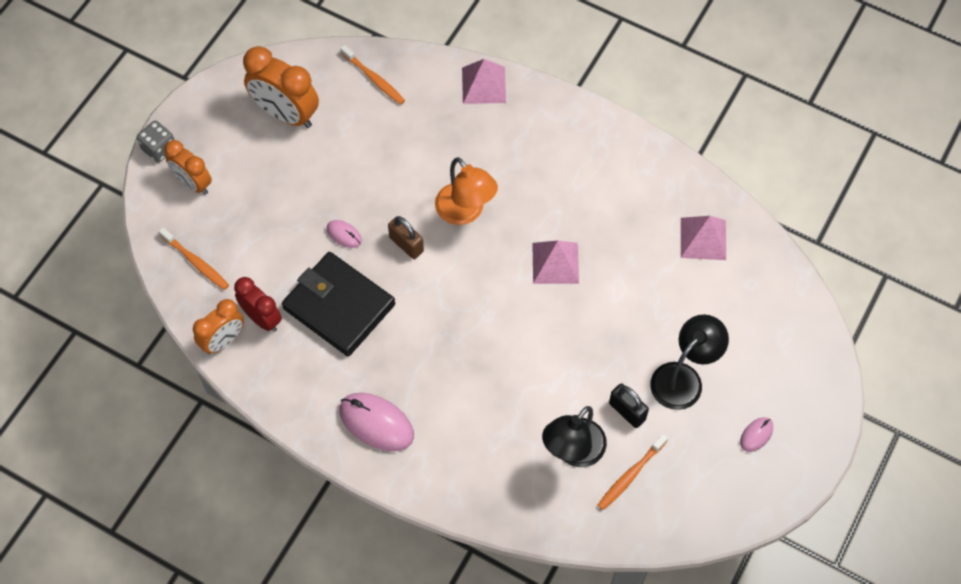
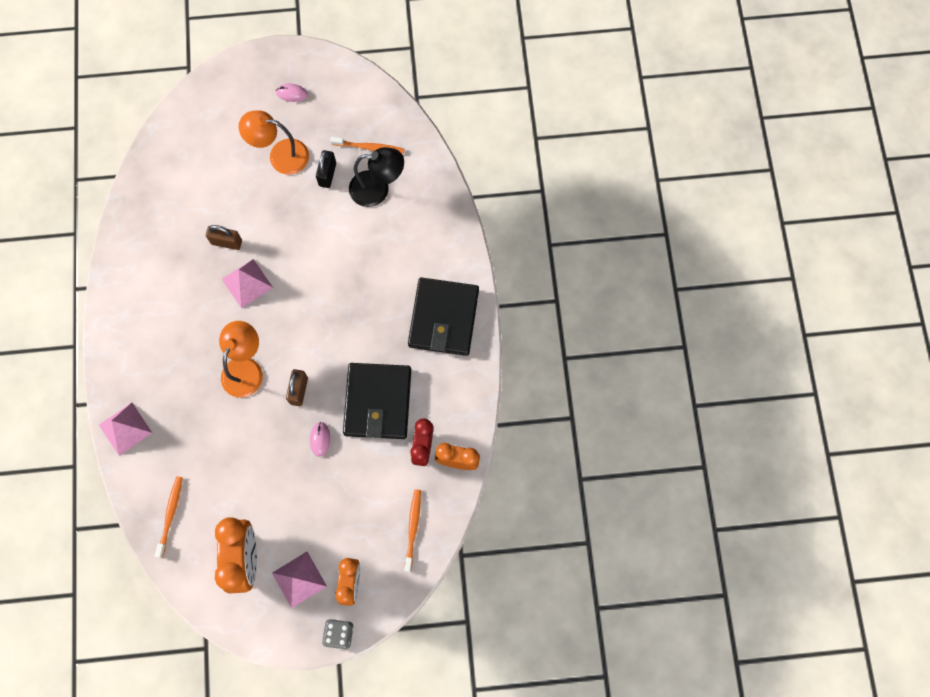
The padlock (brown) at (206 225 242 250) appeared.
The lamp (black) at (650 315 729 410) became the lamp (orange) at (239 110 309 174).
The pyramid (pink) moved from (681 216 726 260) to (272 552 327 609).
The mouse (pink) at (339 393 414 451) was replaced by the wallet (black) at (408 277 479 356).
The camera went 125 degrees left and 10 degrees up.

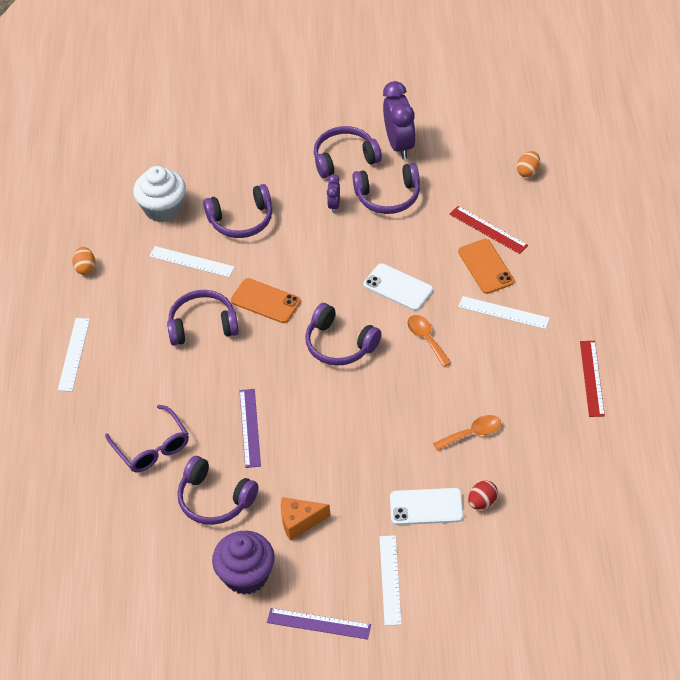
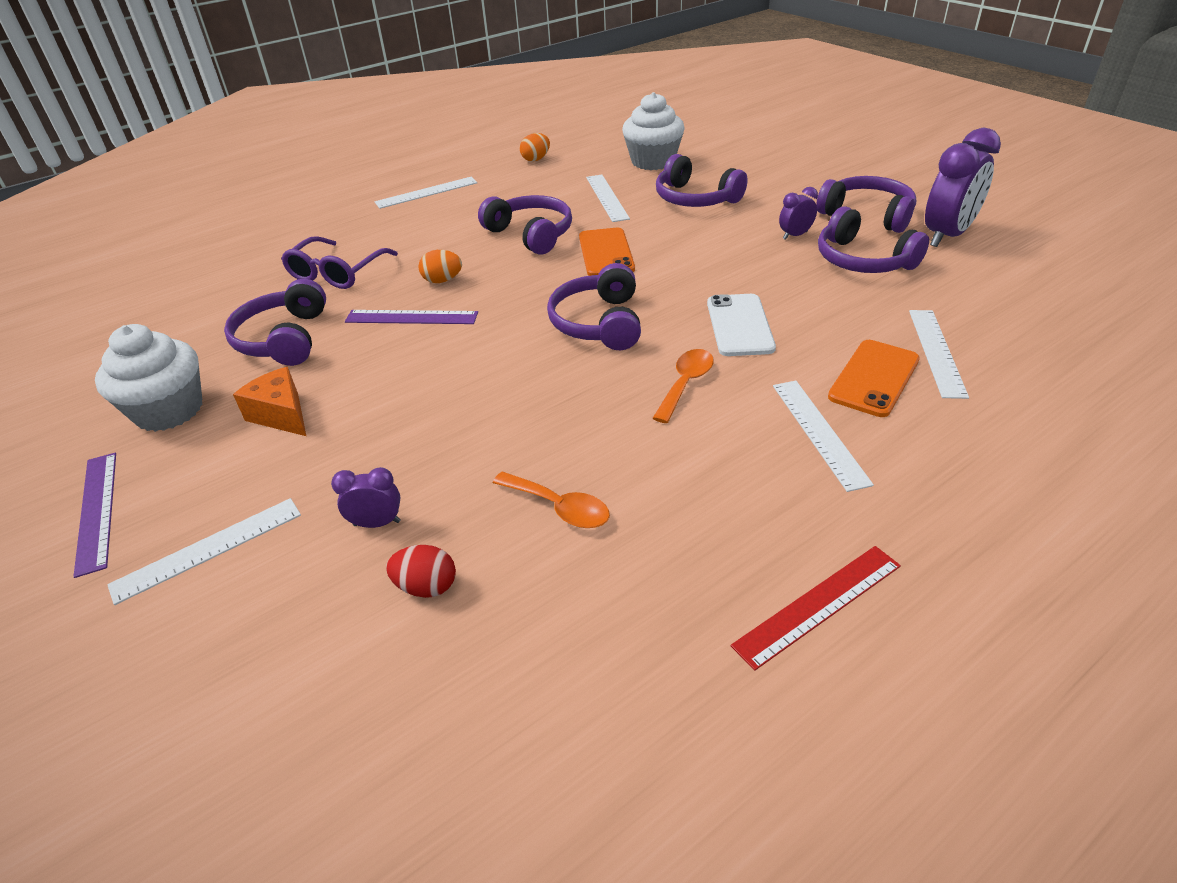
The cupcake (purple) at (212 531 275 595) became the cupcake (white) at (95 324 202 432).
The phone (white) at (390 488 463 525) was replaced by the clock (purple) at (331 467 401 528).
The ruler (purple) at (240 389 261 468) turned 45 degrees clockwise.
The egg (orange) moved from (517 151 540 177) to (418 250 462 283).
The ruler (red) at (449 206 528 254) became the ruler (white) at (909 310 969 399).
The camera went 55 degrees right and 10 degrees down.

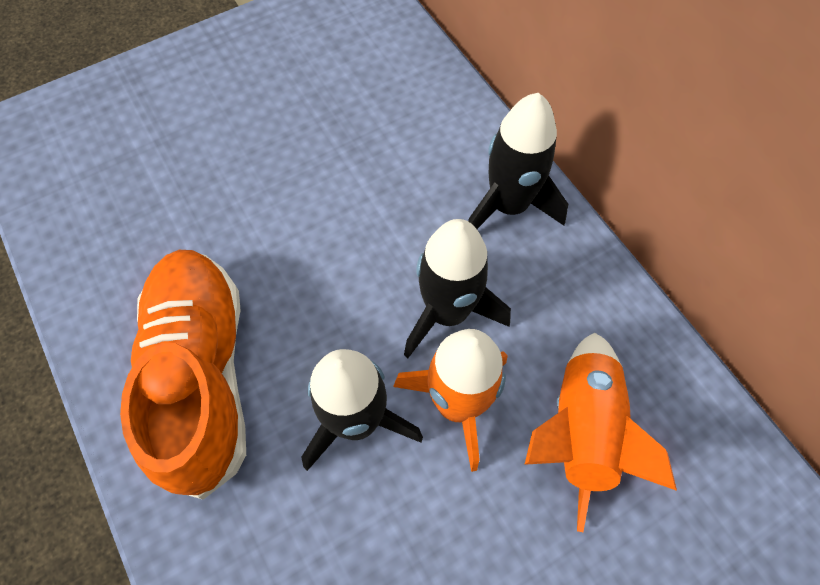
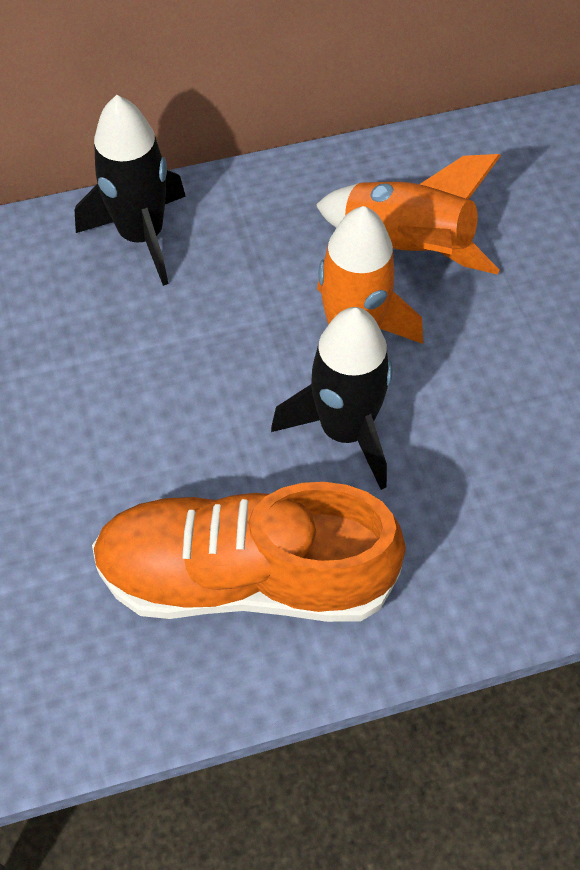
The rocket (black) at (404 219 511 358) disappeared.
The camera went 75 degrees left and 5 degrees down.

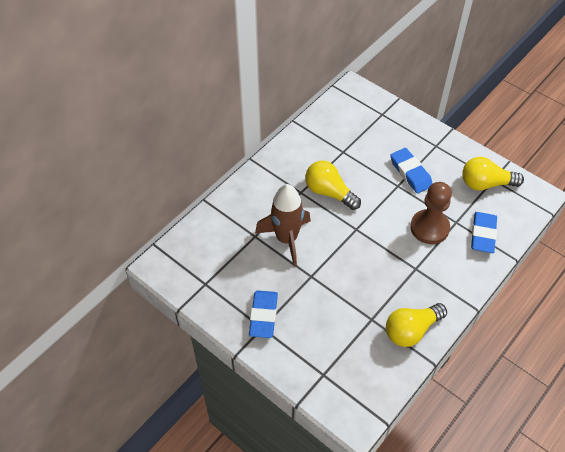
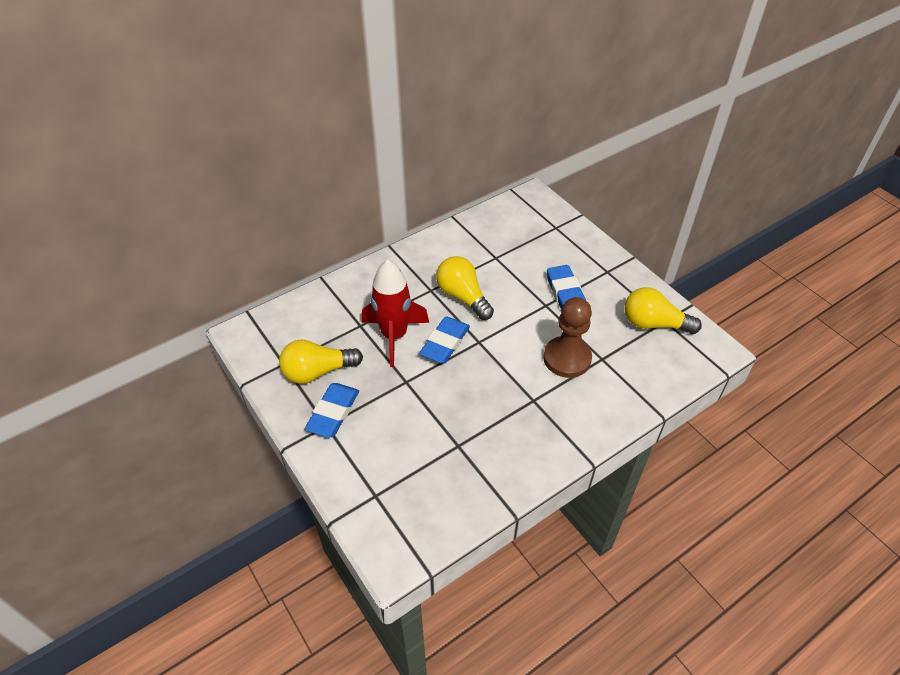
The light bulb (yellow) moved from (386 303 447 347) to (279 340 363 384).
The rocket (brown) at (255 184 311 267) became the rocket (red) at (362 259 429 367).
The eraser (blue) moved from (471 212 497 253) to (419 316 470 364).
The camera went 15 degrees right and 5 degrees down.

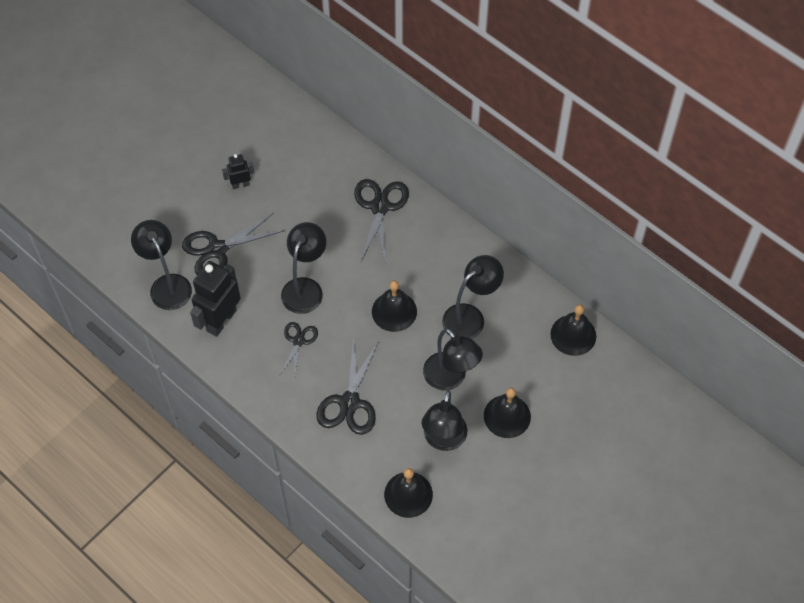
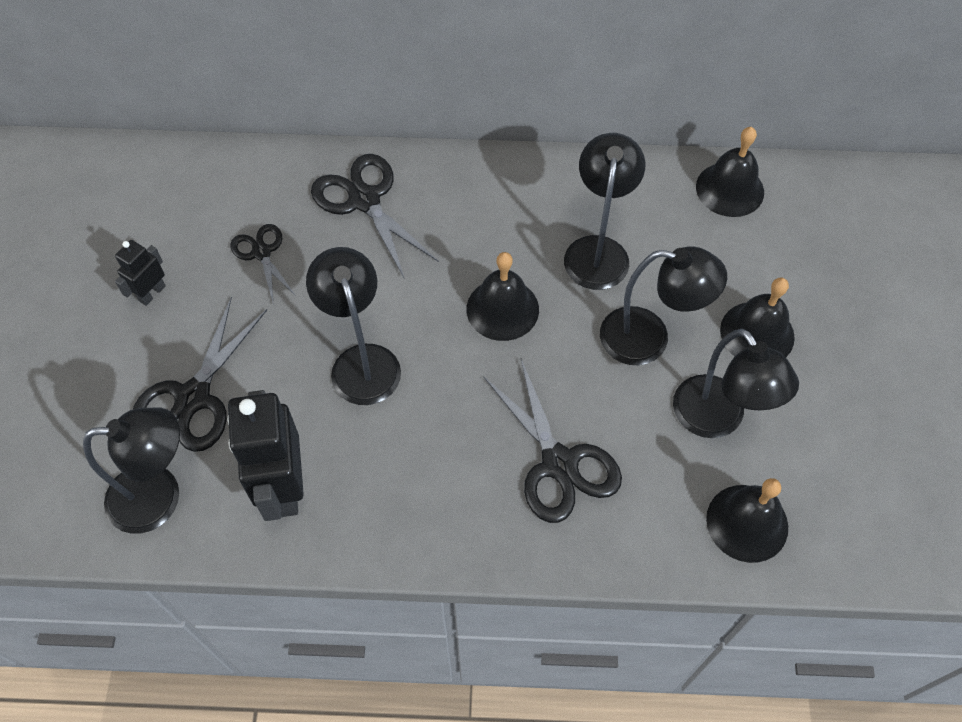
The lamp (black) at (131 220 192 310) turned 150 degrees clockwise.
The scissors (black) moved from (280 322 318 375) to (230 224 296 305).
The camera went 40 degrees left and 0 degrees up.

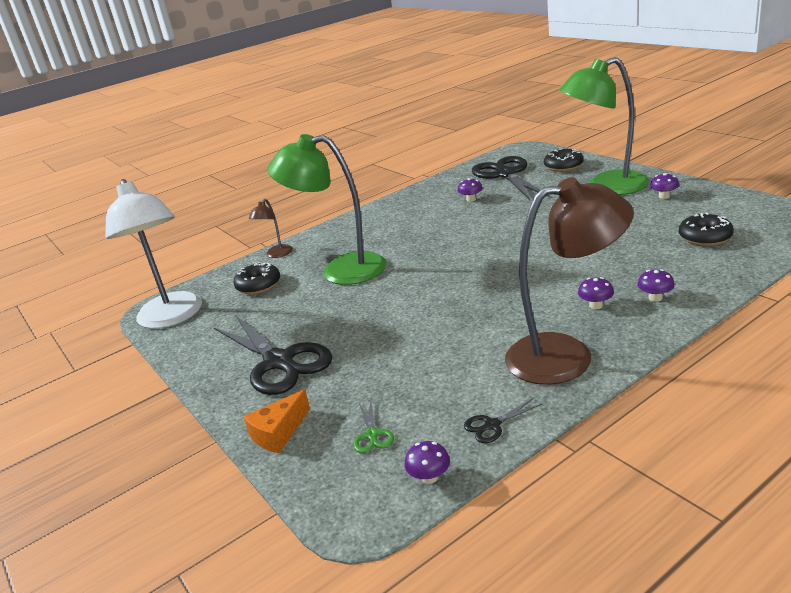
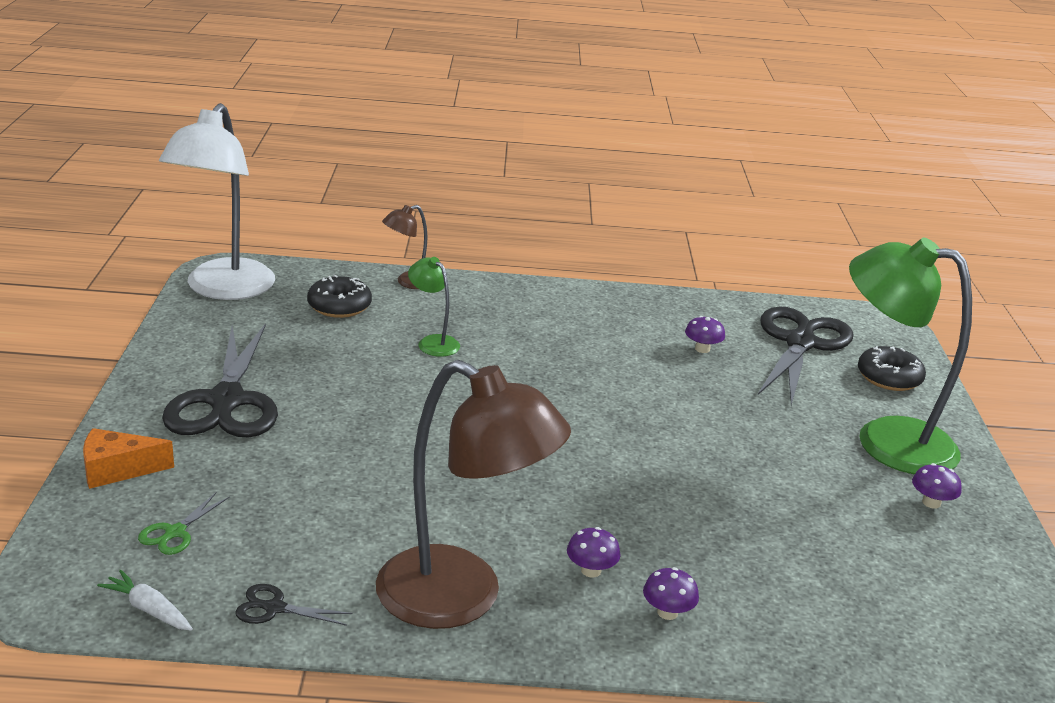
The mushroom (purple) at (405 441 450 484) was replaced by the carrot (white) at (97 570 193 631).
The lamp (green) at (268 134 387 285) changed to 0.46 times the size.
The donut (black) at (679 212 734 246) disappeared.
The camera went 30 degrees right and 0 degrees up.

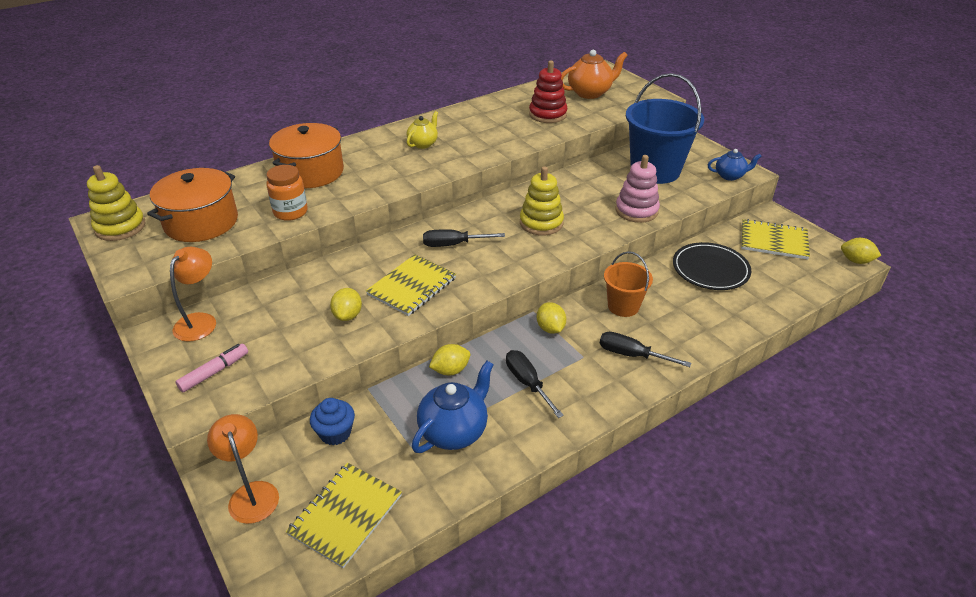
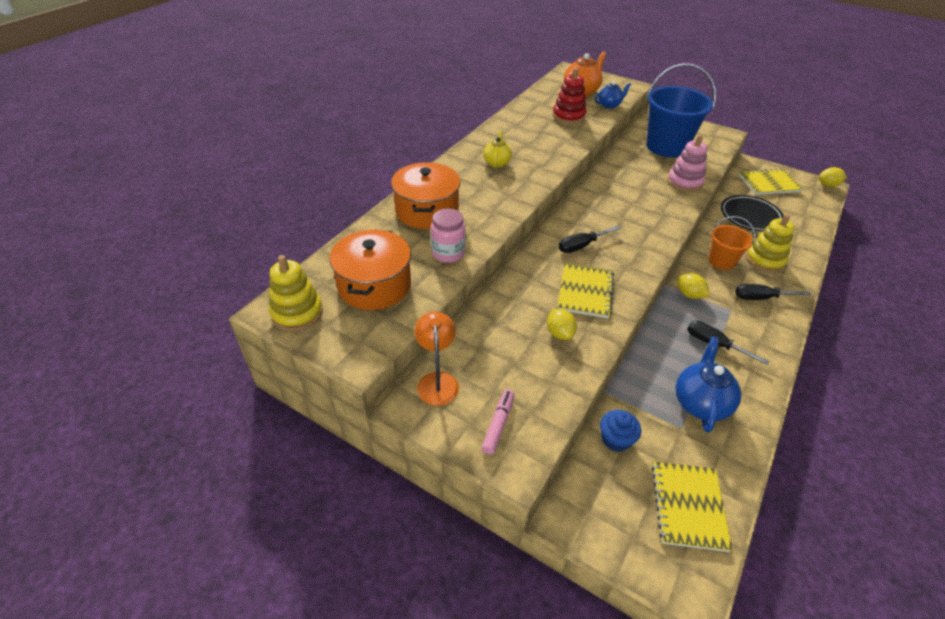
The jar (orange) at (266 165 308 221) became the jar (pink) at (431 208 465 263).
The teapot (blue) moved from (708 149 762 181) to (595 81 631 109).
The stacking toy (yellow) moved from (520 166 564 236) to (745 214 794 273).
The lamp (orange) at (207 414 279 524) disappeared.
The lemon (yellow) at (429 344 470 375) disappeared.
The camera went 25 degrees left and 5 degrees up.

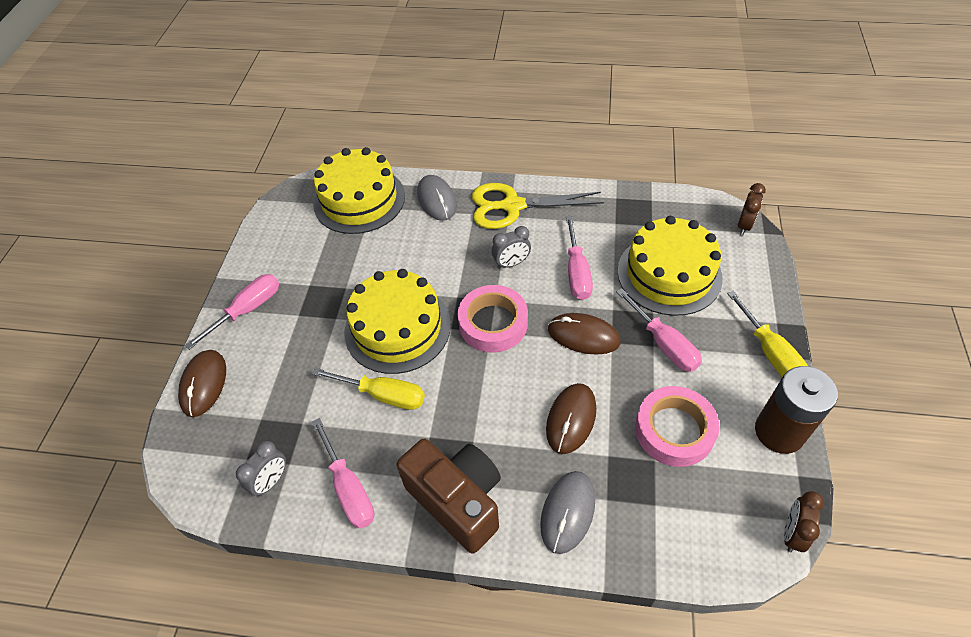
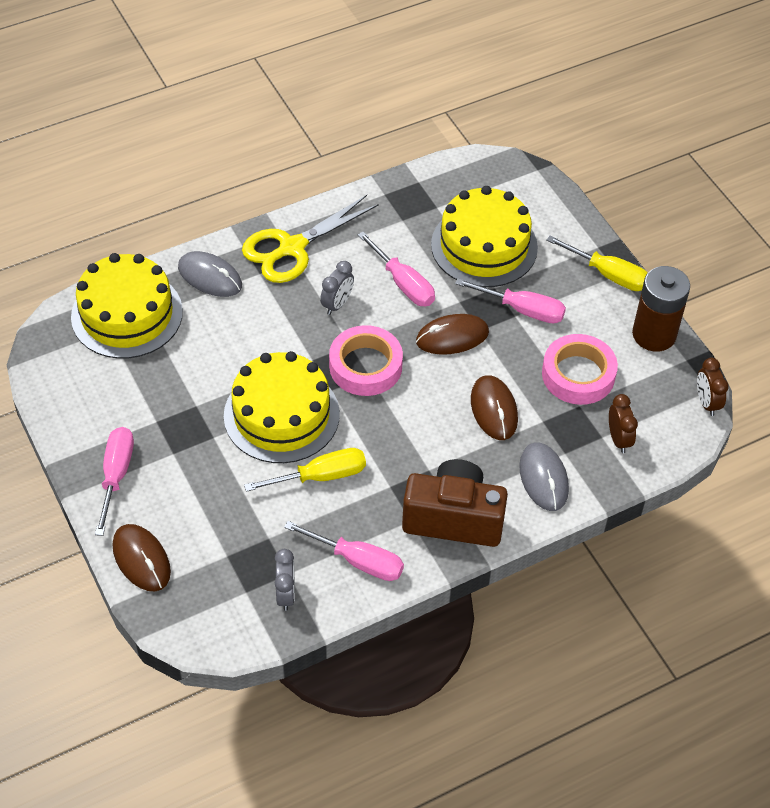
The clock (brown) moved from (738 183 766 235) to (609 394 638 453).
The camera went 40 degrees left and 0 degrees up.

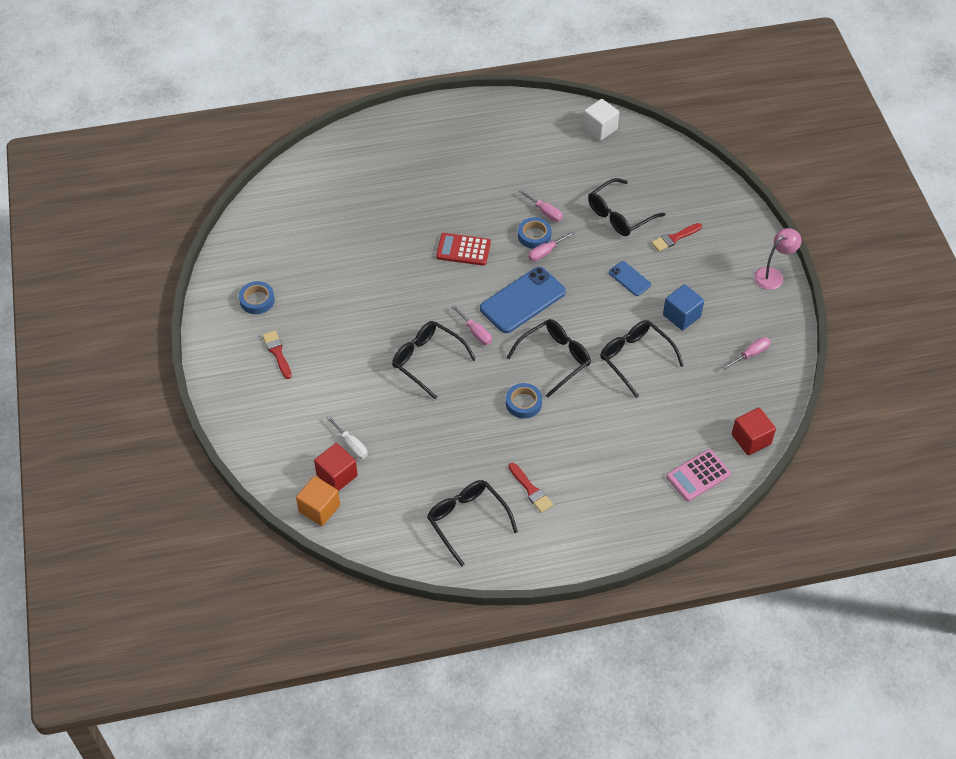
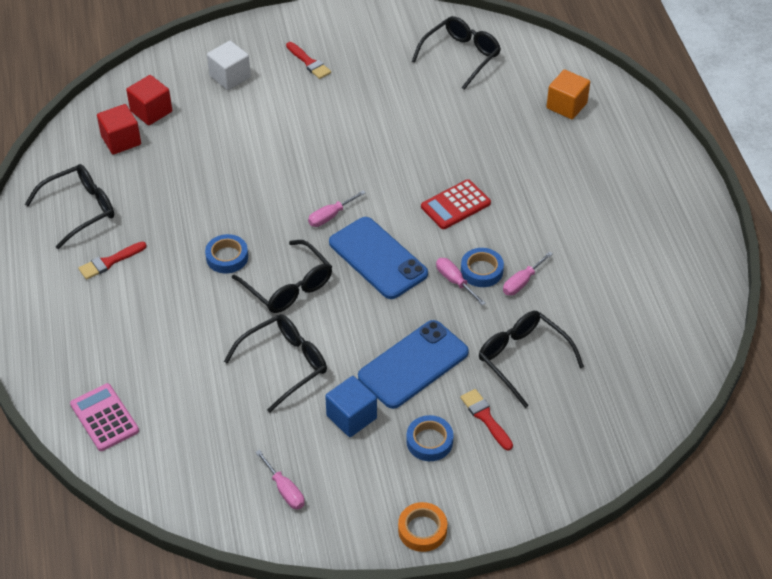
The cube (red) moved from (732 408 776 455) to (97 104 141 155).
The cube (white) moved from (583 99 619 141) to (207 41 251 90).
The brush (red) at (262 331 292 379) turned 75 degrees clockwise.
The phone (blue) at (609 261 651 296) changed to 1.96 times the size.
The lamp (pink) at (754 228 802 290) was replaced by the tape (orange) at (398 502 447 552).
The tape (blue) moved from (239 281 275 314) to (406 415 453 461).
The glasses (black) moved from (392 321 476 400) to (412 16 501 90).
The calculator (red) at (436 233 491 266) turned 135 degrees counterclockwise.
The cube (orange) moved from (296 476 340 526) to (546 69 590 119).
The screwdriver (white) at (327 416 368 459) disappeared.
The camera went 90 degrees right and 5 degrees down.

